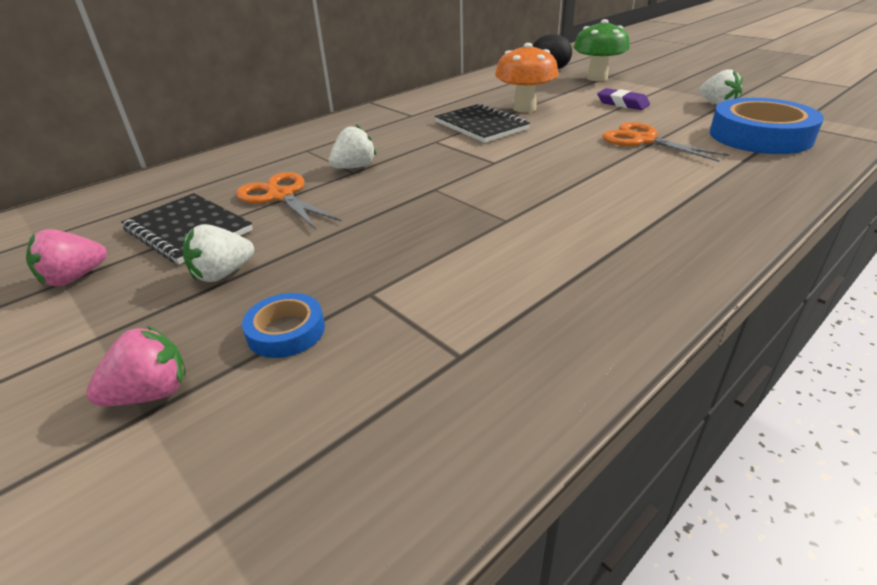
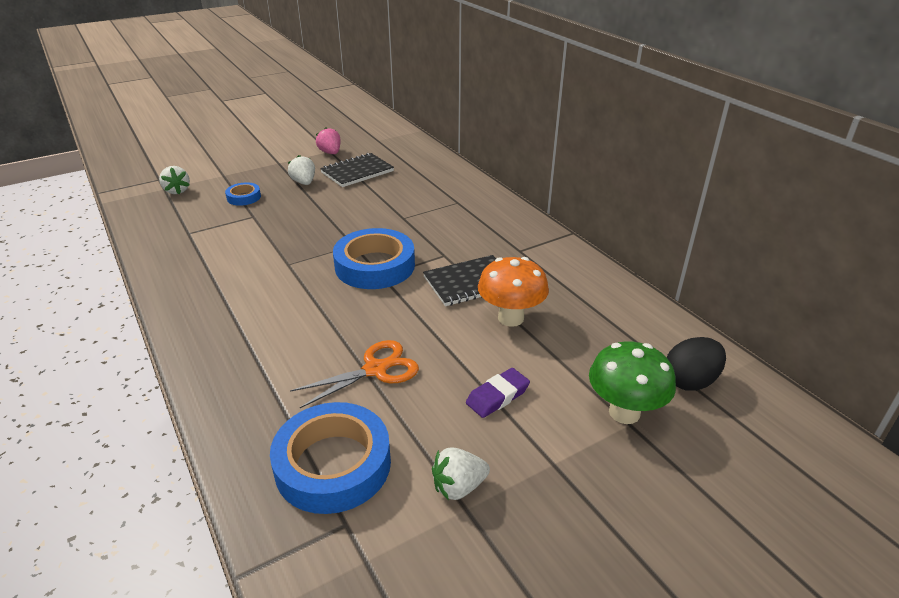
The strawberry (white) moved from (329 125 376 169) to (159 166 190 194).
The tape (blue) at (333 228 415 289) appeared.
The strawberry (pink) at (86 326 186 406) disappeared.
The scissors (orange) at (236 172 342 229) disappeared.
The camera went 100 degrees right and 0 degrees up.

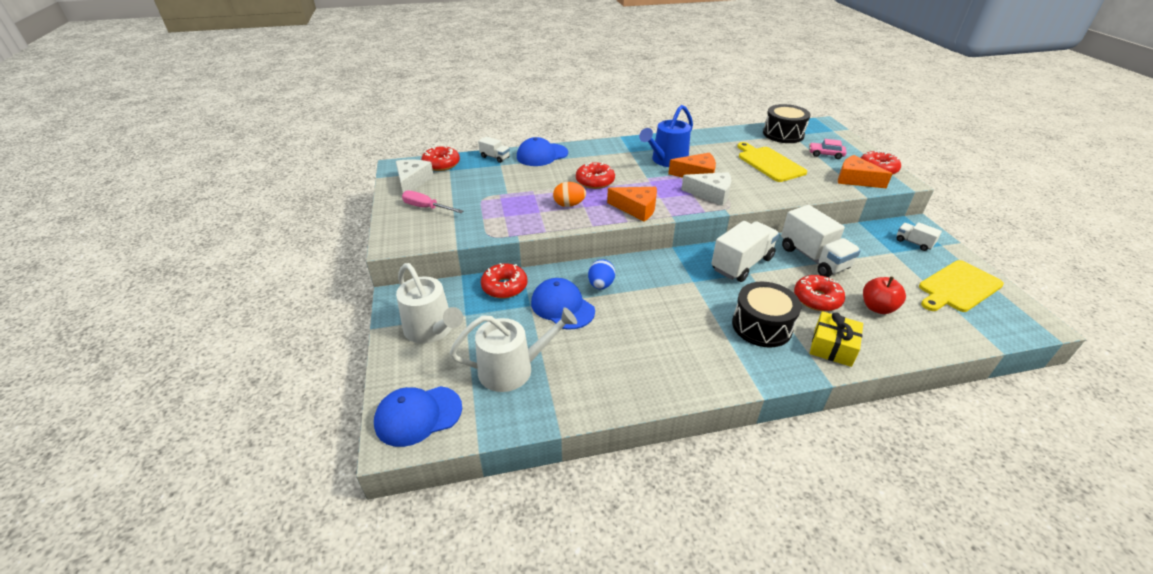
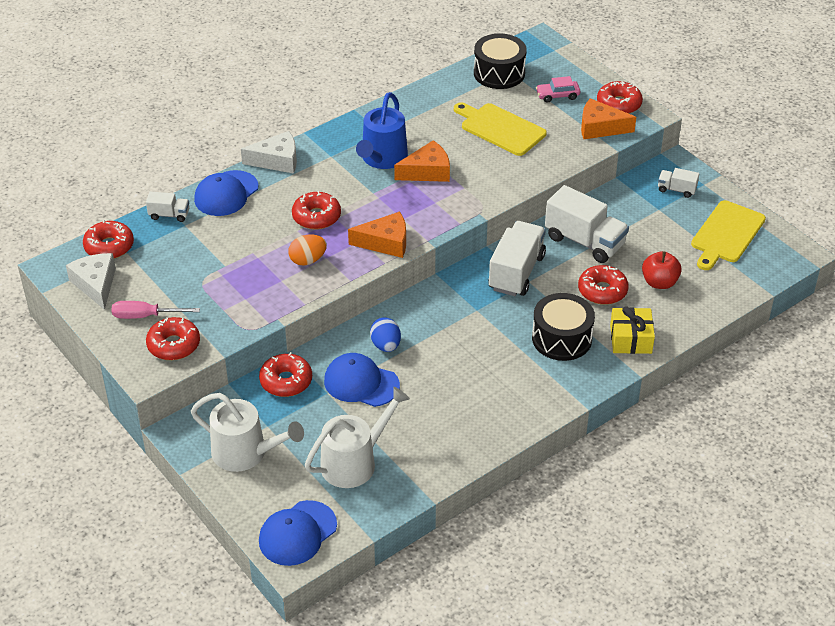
The donut (red) at (146 317 200 360) appeared.
The cheese (white) moved from (681 172 731 206) to (241 131 297 174).
The camera went 25 degrees left and 5 degrees up.

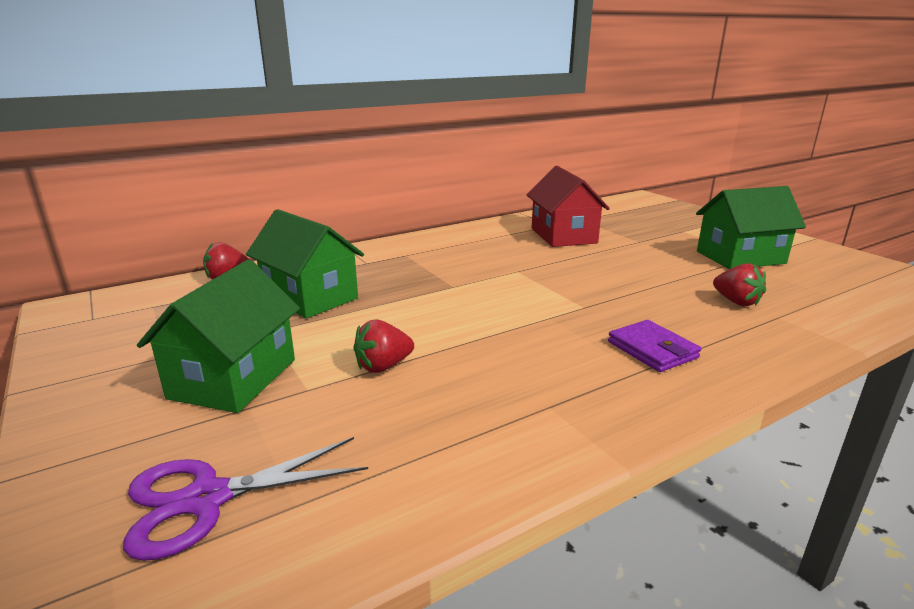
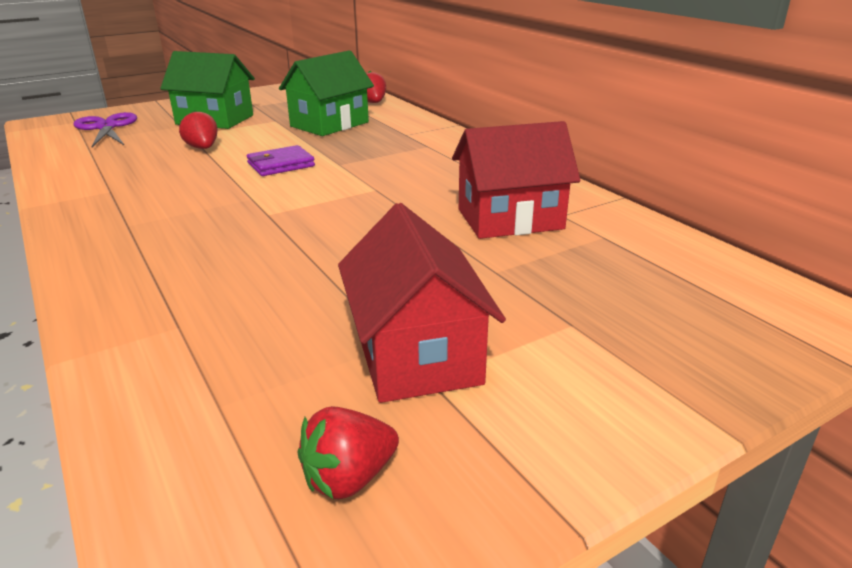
The wallet (purple) moved from (608 320 701 372) to (247 145 315 176).
The strawberry (red) moved from (713 264 766 306) to (298 406 399 499).
The house (green) at (696 186 806 269) became the house (red) at (338 203 506 403).
The camera went 90 degrees right and 5 degrees up.

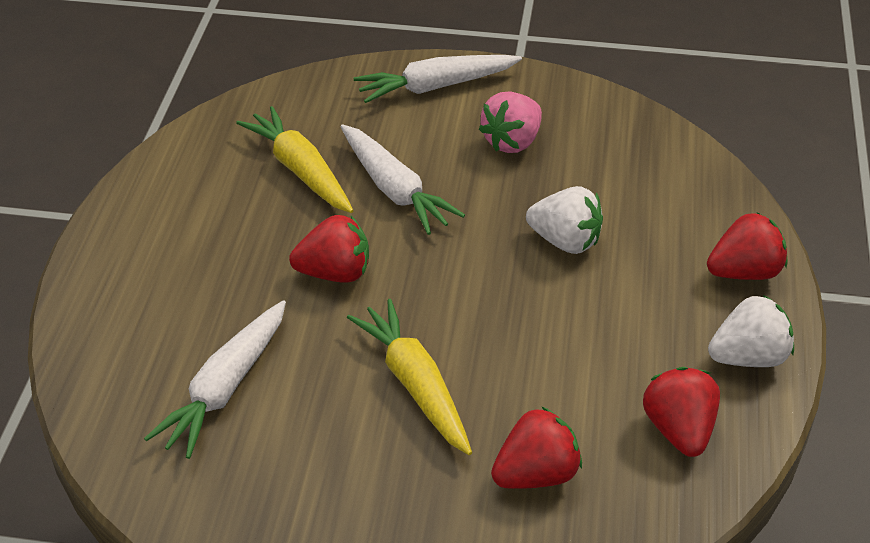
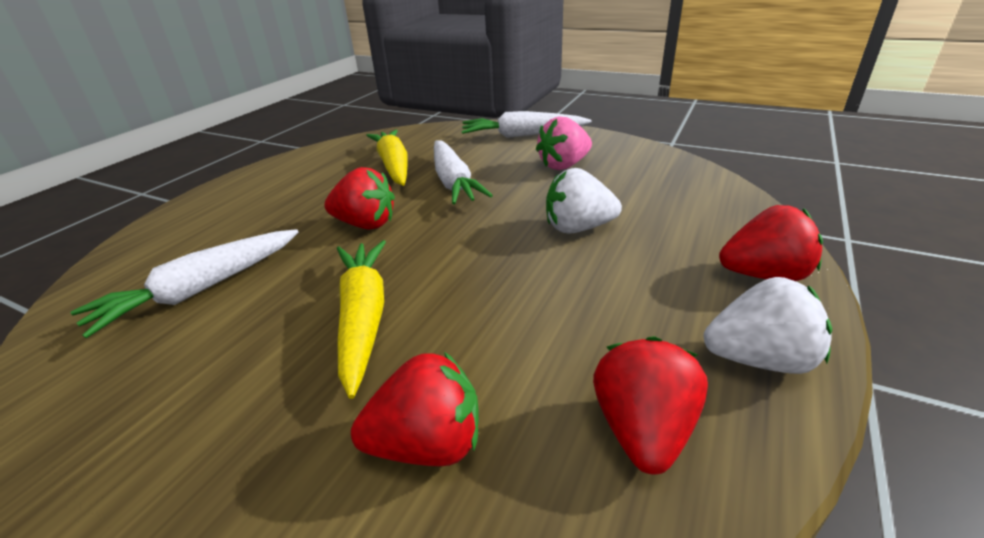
The strawberry (white) at (526 186 603 254) turned 135 degrees clockwise.
The camera went 20 degrees right and 10 degrees down.

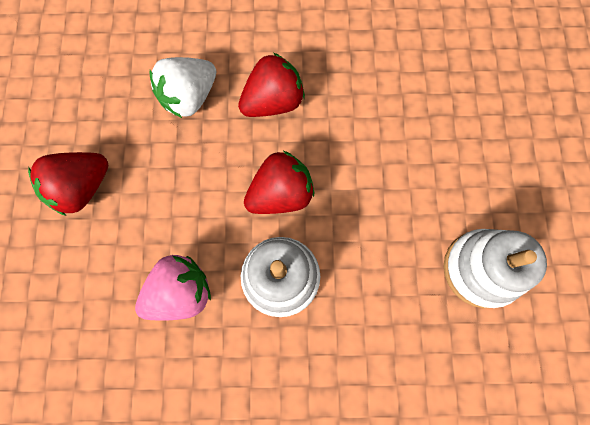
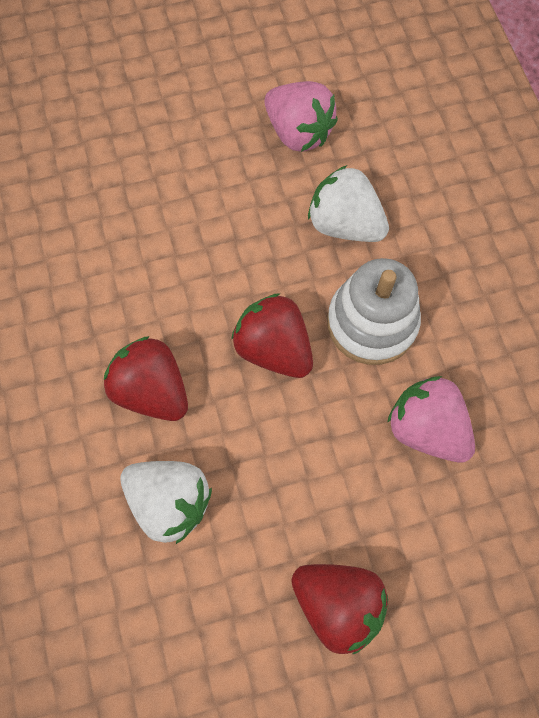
The stacking toy (white) at (444 229 547 308) was replaced by the strawberry (pink) at (264 81 338 152).
The strawberry (white) at (308 165 389 242) appeared.
The camera went 105 degrees left and 5 degrees down.

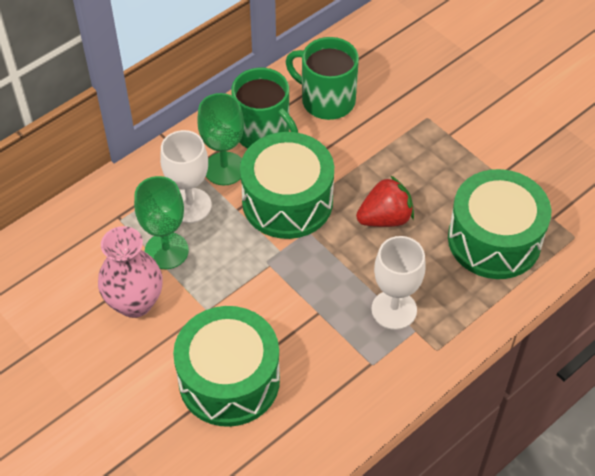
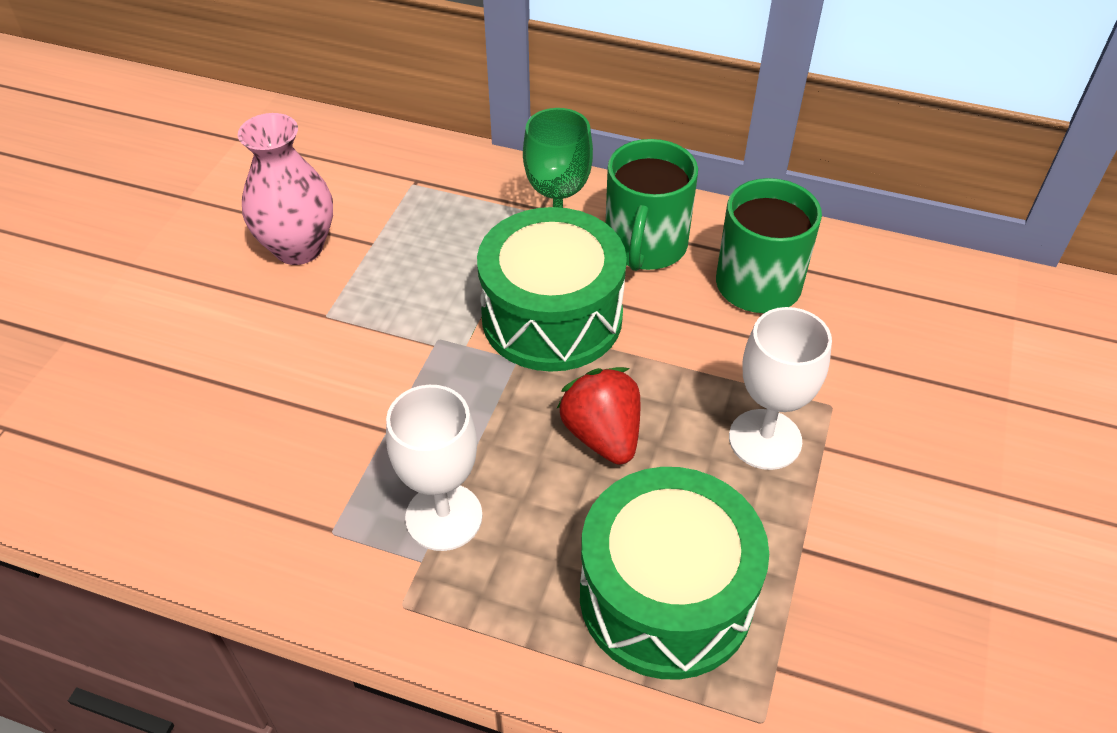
The strawberry (red) at (356 175 414 227) turned 150 degrees counterclockwise.
The goblet (white) moved from (160 130 212 223) to (729 307 832 470).
The goblet (green) at (134 176 189 269) disappeared.
The drum (green) at (173 306 280 427) disappeared.
The camera went 60 degrees right and 5 degrees down.

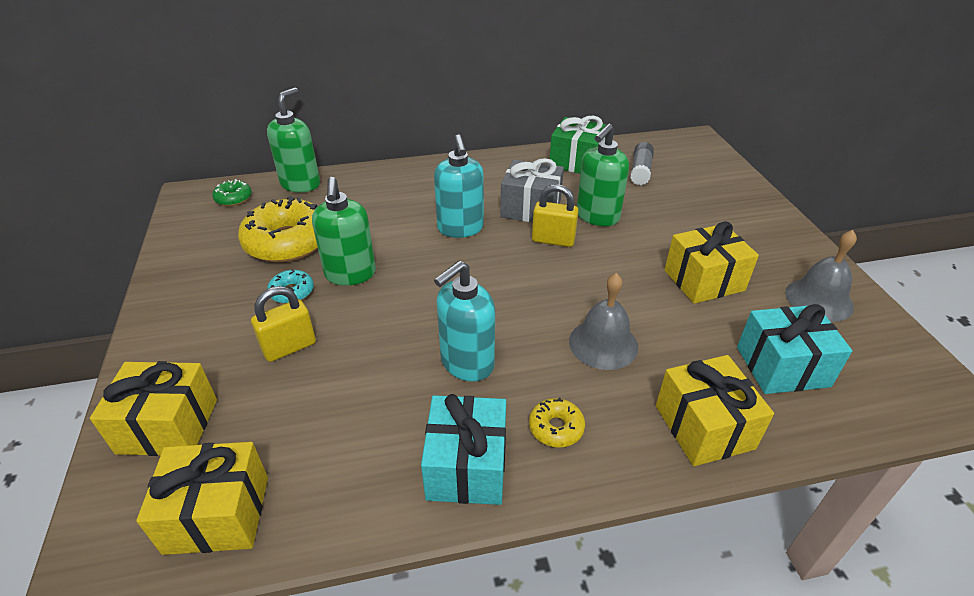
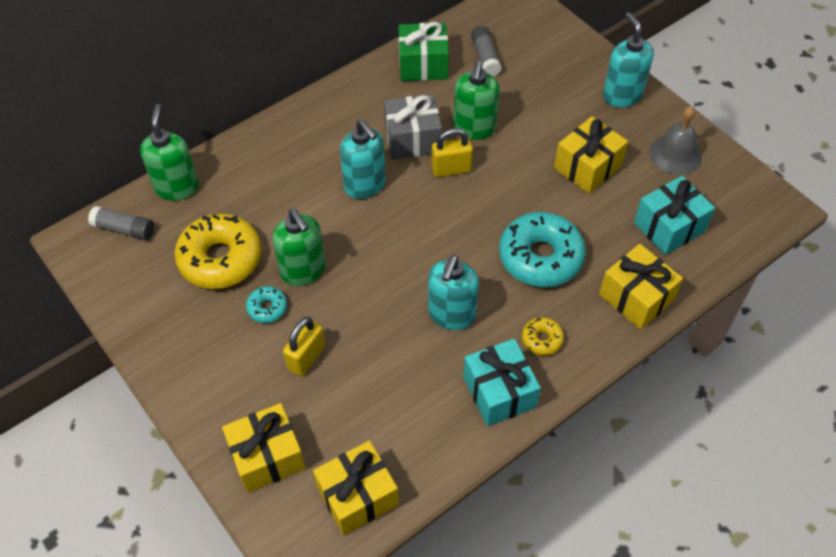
The donut (green) at (212 179 252 206) was replaced by the glue stick (grey) at (88 206 154 241).
The bell (grey) at (569 273 638 370) was replaced by the donut (turquoise) at (499 212 586 287).
The soap dispenser (turquoise) at (603 12 654 107) appeared.
The camera went 25 degrees left and 15 degrees up.

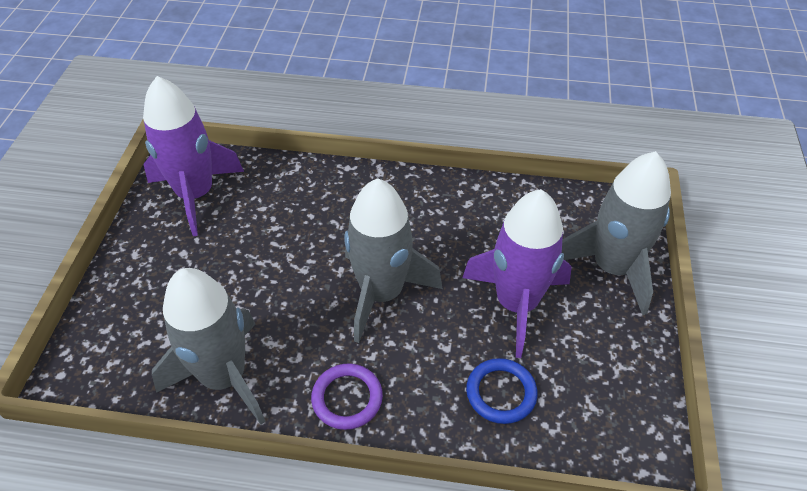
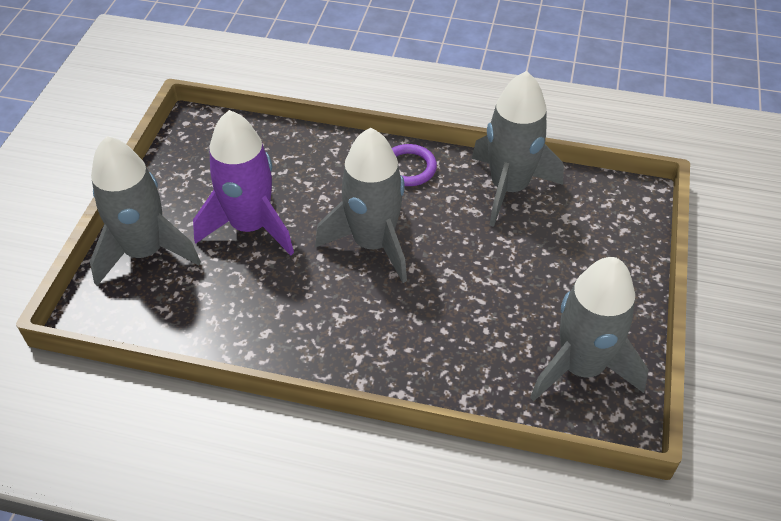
The rocket (purple) at (143 76 244 236) became the rocket (grey) at (530 257 649 401).
The ring (blue) at (466 358 538 424) disappeared.
The camera went 175 degrees left and 0 degrees up.

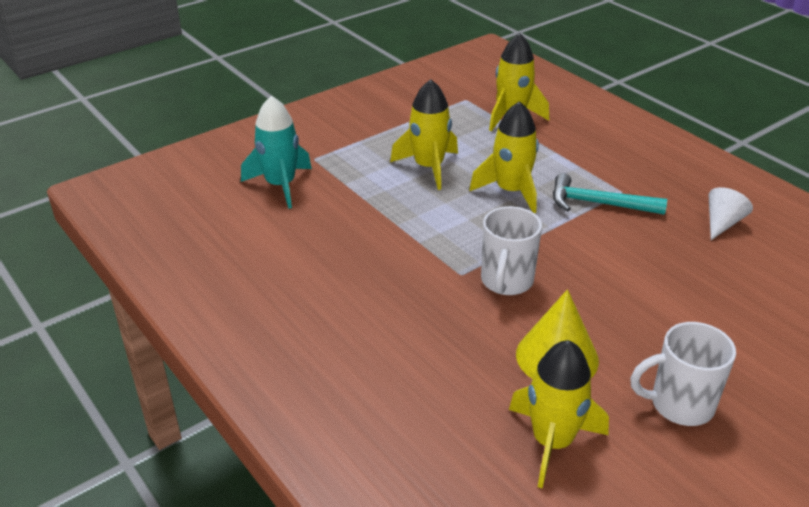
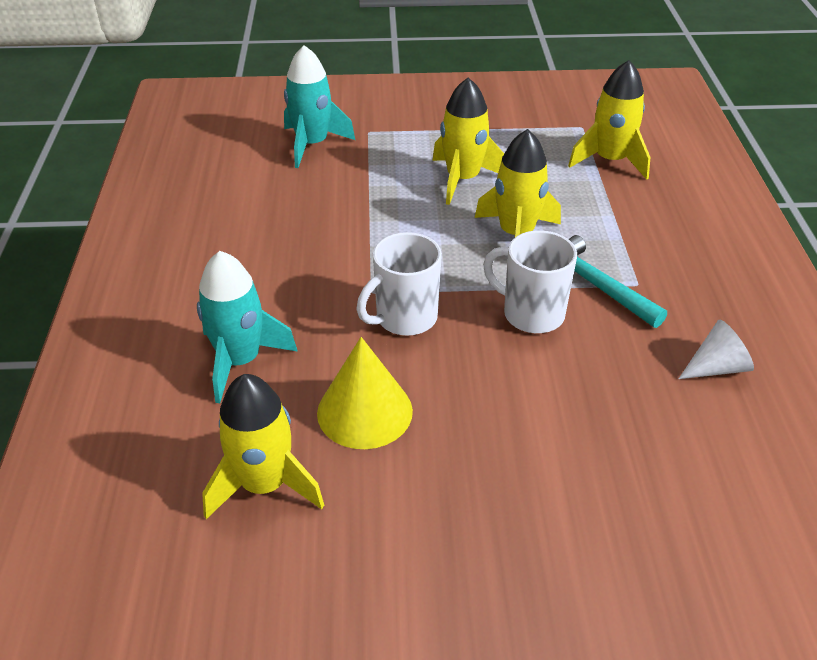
The rocket (turquoise) at (197 251 298 403) appeared.
The mug (white) moved from (630 322 736 426) to (483 230 577 333).
The camera went 35 degrees right and 5 degrees up.

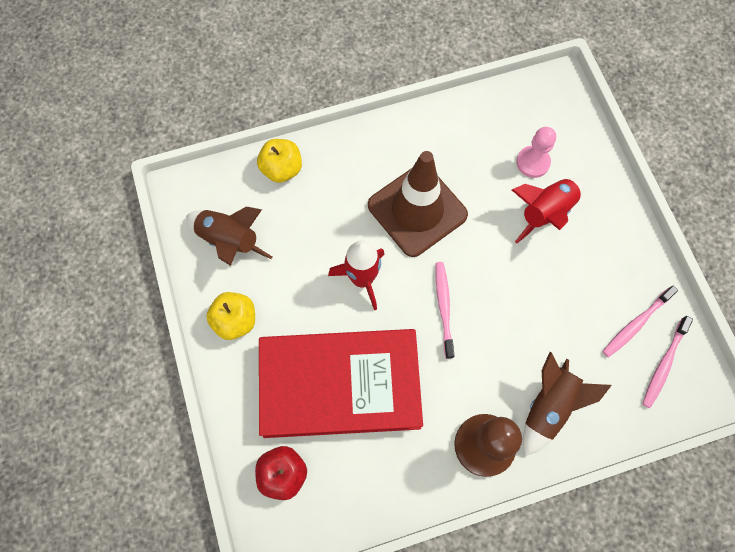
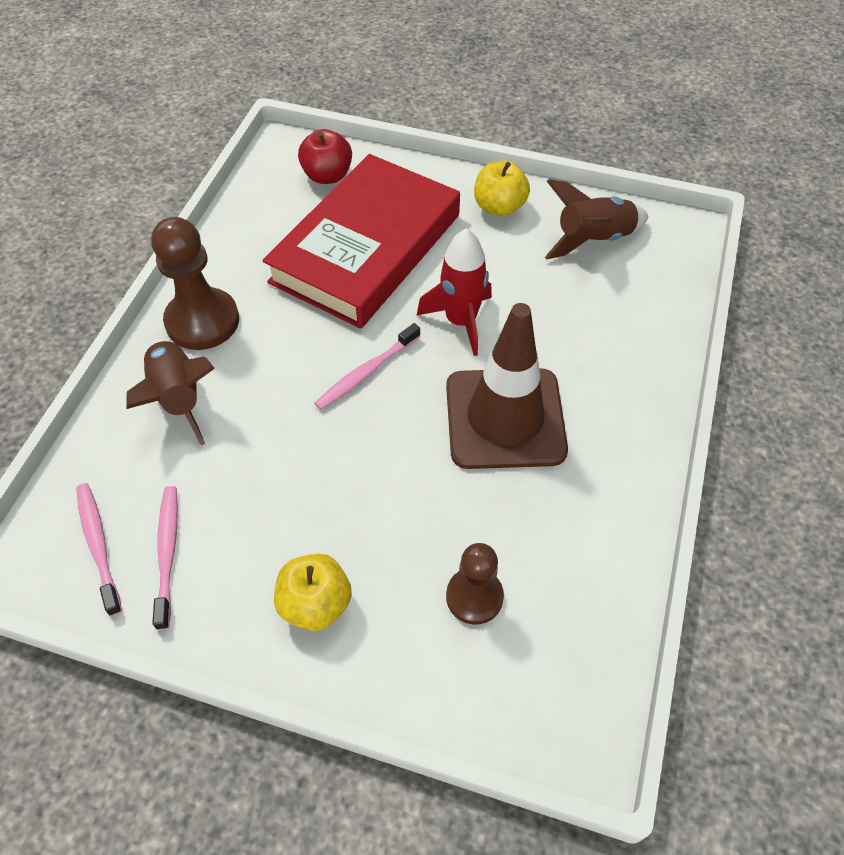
The apple (yellow) moved from (257 139 302 183) to (274 554 352 631).
The toothbrush (pink) at (436 262 455 359) turned 105 degrees clockwise.
The pawn (pink) at (516 127 556 178) became the pawn (brown) at (446 543 504 625).
The rocket (red) at (512 178 584 243) disappeared.
The camera went 125 degrees right and 15 degrees down.

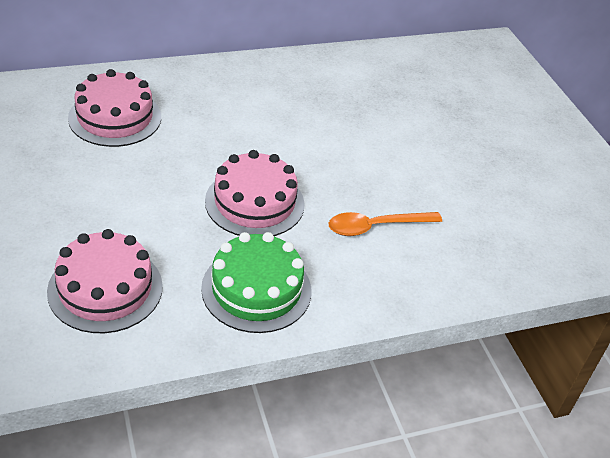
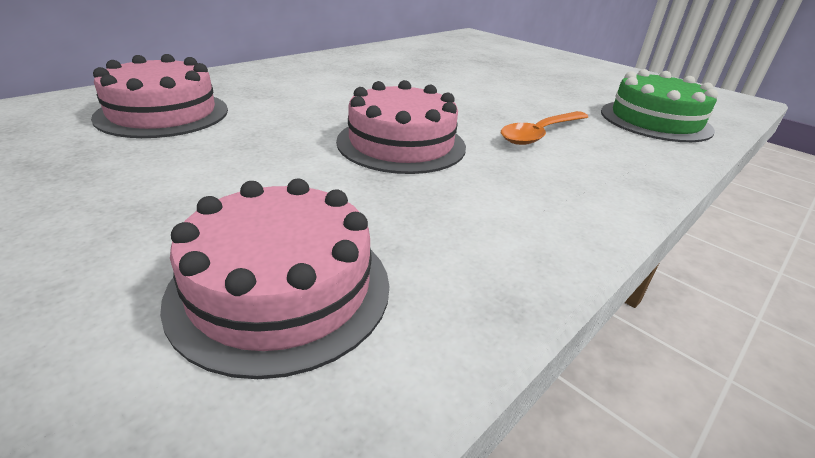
The cake (green) moved from (201 232 311 333) to (601 69 718 142).
The camera went 25 degrees left and 10 degrees down.

